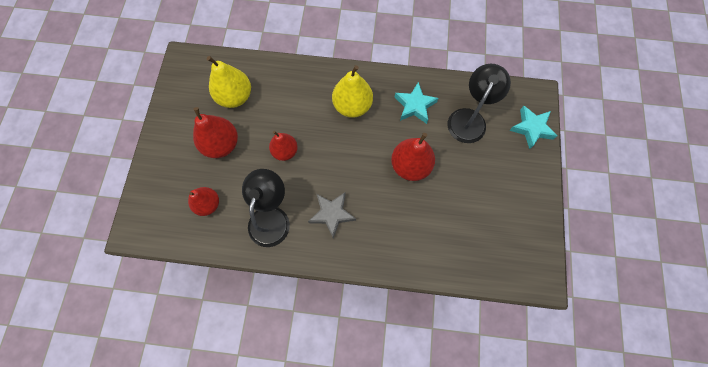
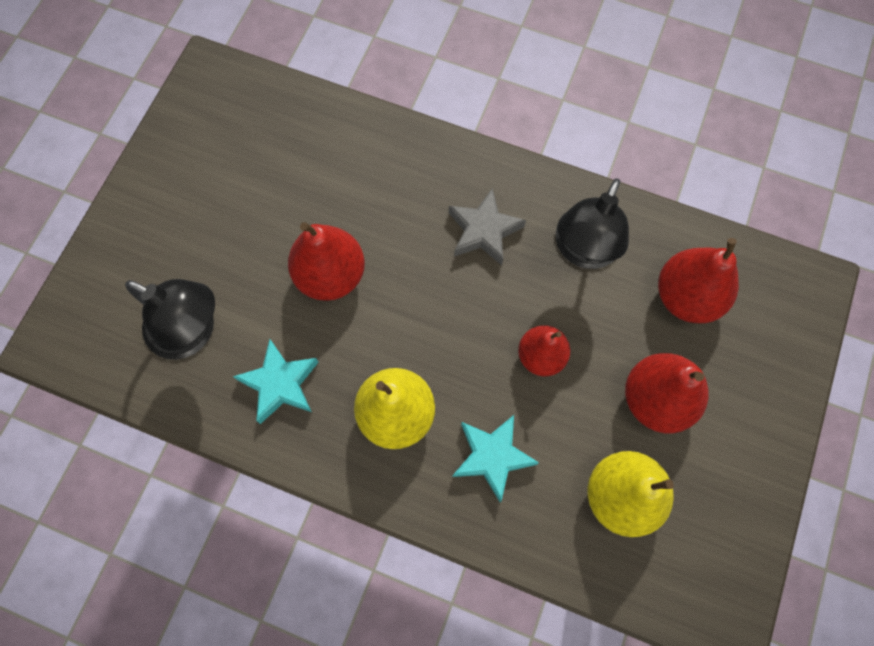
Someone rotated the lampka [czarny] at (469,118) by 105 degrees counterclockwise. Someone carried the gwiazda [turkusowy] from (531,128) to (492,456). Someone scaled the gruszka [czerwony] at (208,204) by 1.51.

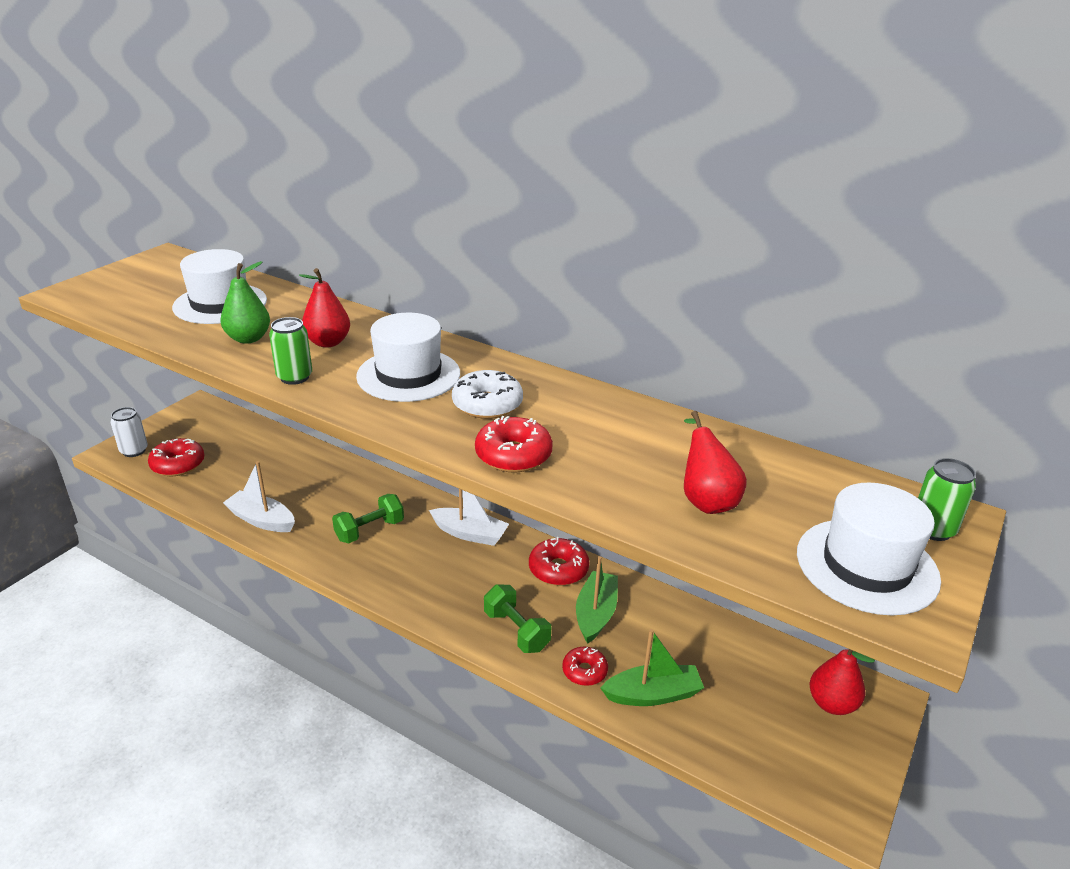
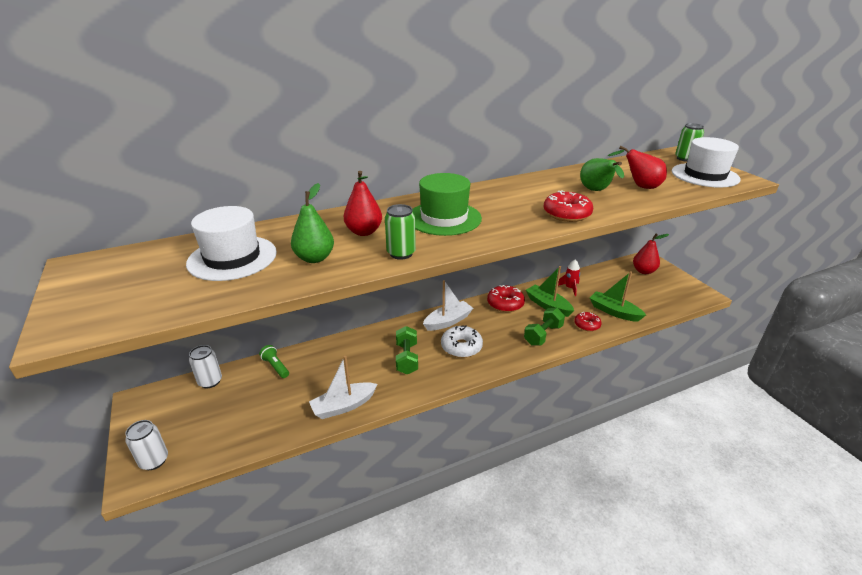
Someone put down the puszka [biały] at (210,381). Someone put down the latarka [zielony] at (275,366). Someone repainted the kapelusz [biały] at (408,375), which became the kapelusz [zielony] at (444,218). Someone carried the donut [biały] from (487,404) to (461,347). Someone rotated the hantel [zielony] at (516,631) by 45 degrees counterclockwise. Someone put down the rakieta [czerwony] at (569,288). Someone put down the gruszka [zielony] at (596,191). Someone rotated the łódka [zielony] at (652,694) by 75 degrees counterclockwise. Someone took away the donut [czerwony] at (178,464).

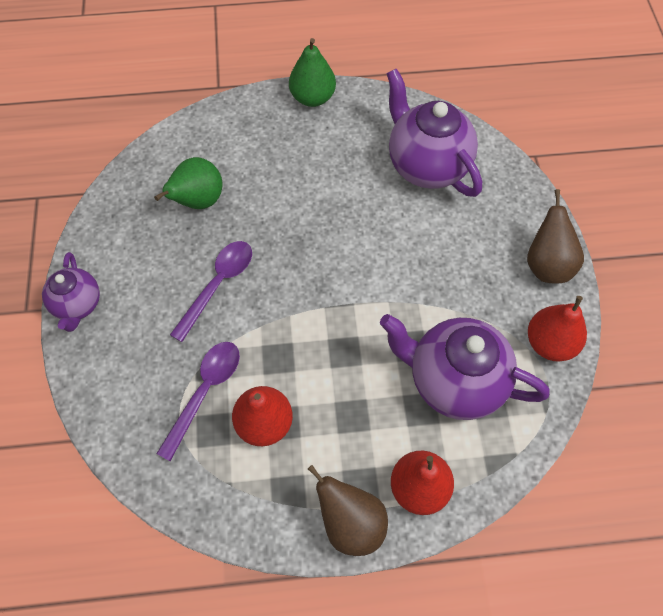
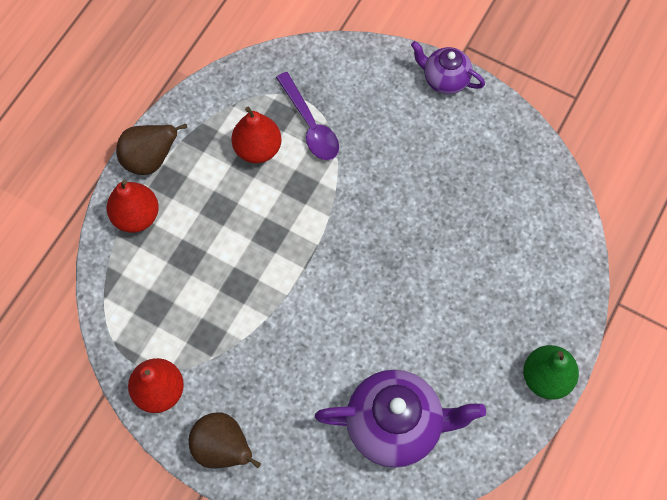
Someone took away the gruszka [zielony] at (198,201). Someone took away the łyżka [fioletowy] at (218,285). Someone took away the imbryk [fioletowy] at (454,381).

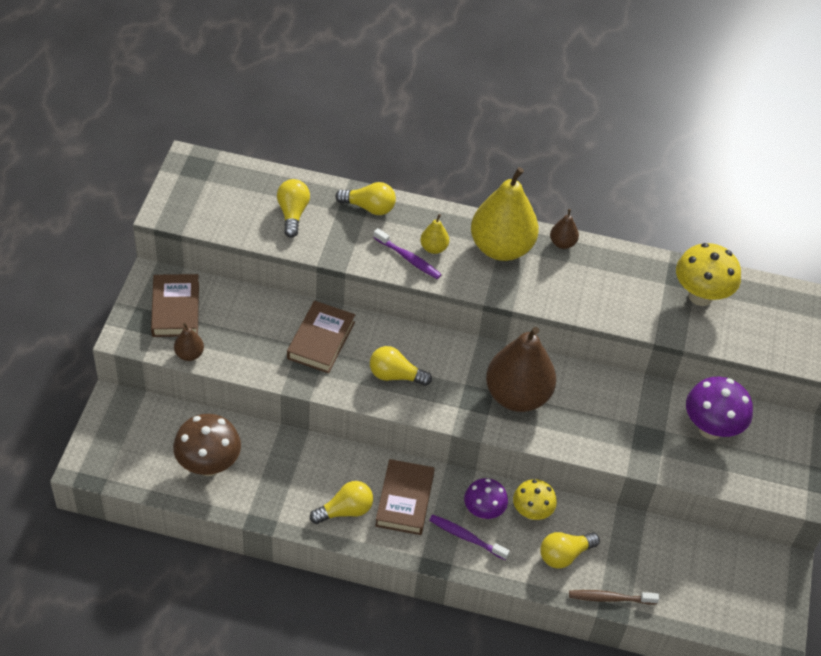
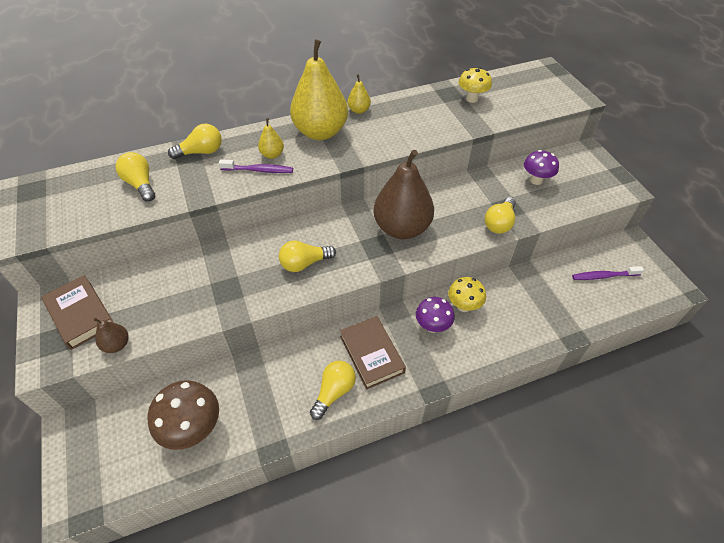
Someone repainted the gruszka [brązowy] at (562,243), which became the gruszka [żółty] at (359,110). Someone scaled the grzyb [żółty] at (700,296) by 0.65. Someone carried the żarówka [żółty] from (564,555) to (499,223). Someone scaled the grzyb [fioletowy] at (711,429) by 0.65. Someone carried the szczoteczka do zębów [fioletowy] from (466,537) to (603,276). Someone took away the książka [brązowy] at (321,340). Someone took away the szczoteczka do zębów [brązowy] at (610,598).

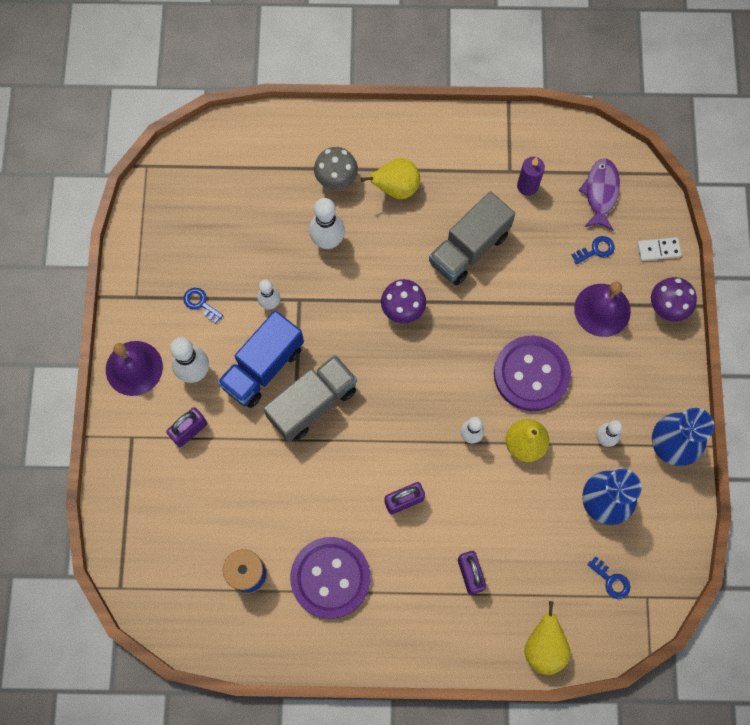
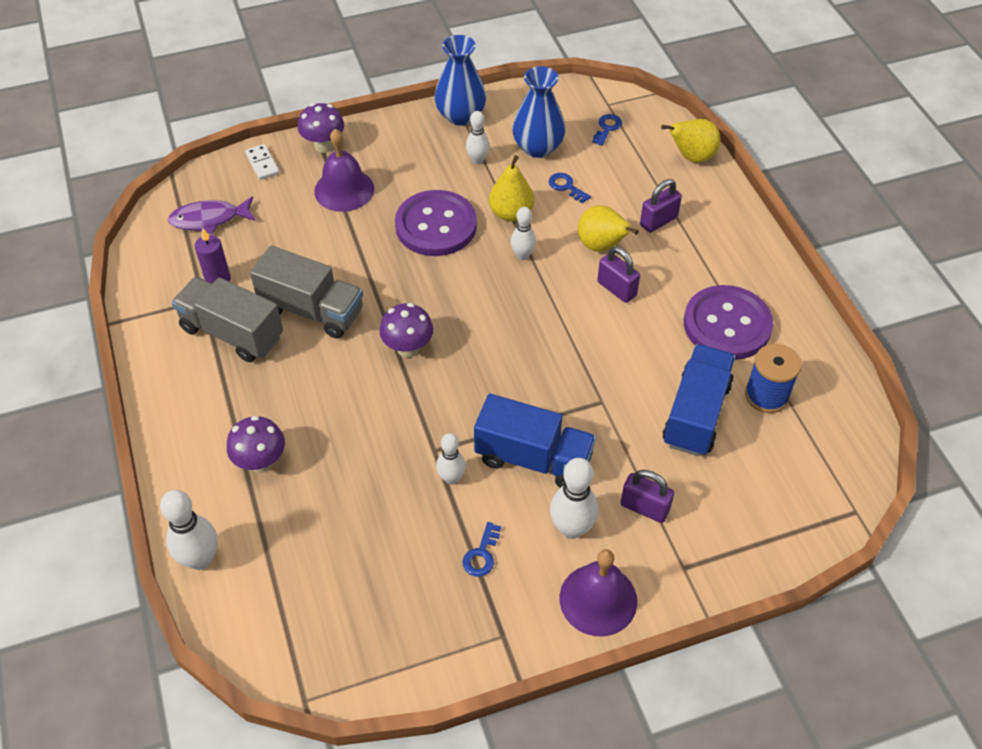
Someone carried the kręgiel [biały] from (328,241) to (200,559). Someone carried the ciężarówka [szary] from (312,403) to (232,333). Someone repainted the grzyb [szary] at (336,179), which became the grzyb [fioletowy] at (261,462). Someone carried the klucz [niebieski] from (596,250) to (566,187). Someone carried the gruszka [żółty] from (396,188) to (601,246). Someone put down the ciężarówka [niebieski] at (696,414).

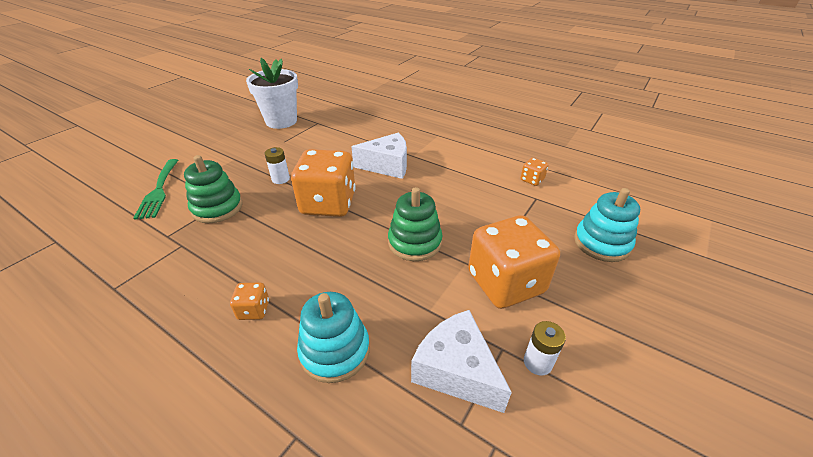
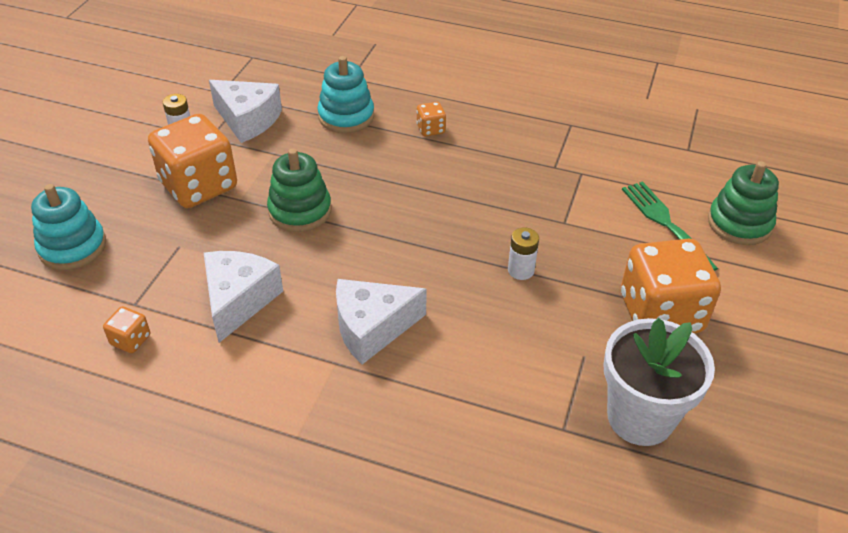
Someone put down the ser [biały] at (238,300). Someone carried the kostka do gry [pomarańczowy] from (328,204) to (660,313). Someone carried the zabawka nakładanka [zielony] from (217,208) to (739,223).

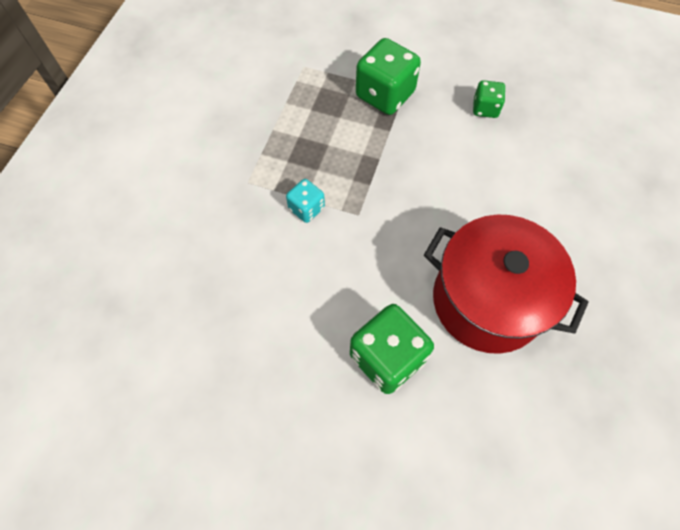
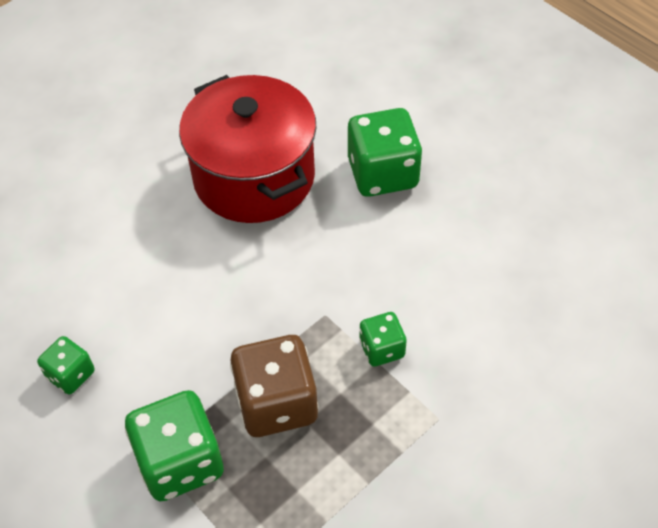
Someone put down the kostka do gry [brązowy] at (276,403). Someone repainted the kostka do gry [turkusowy] at (306,208), which became the kostka do gry [zielony] at (382,349).

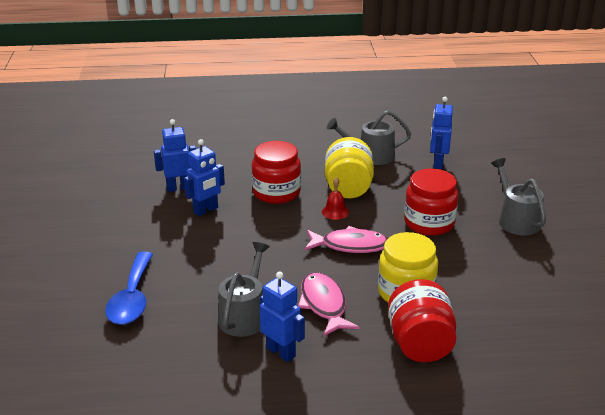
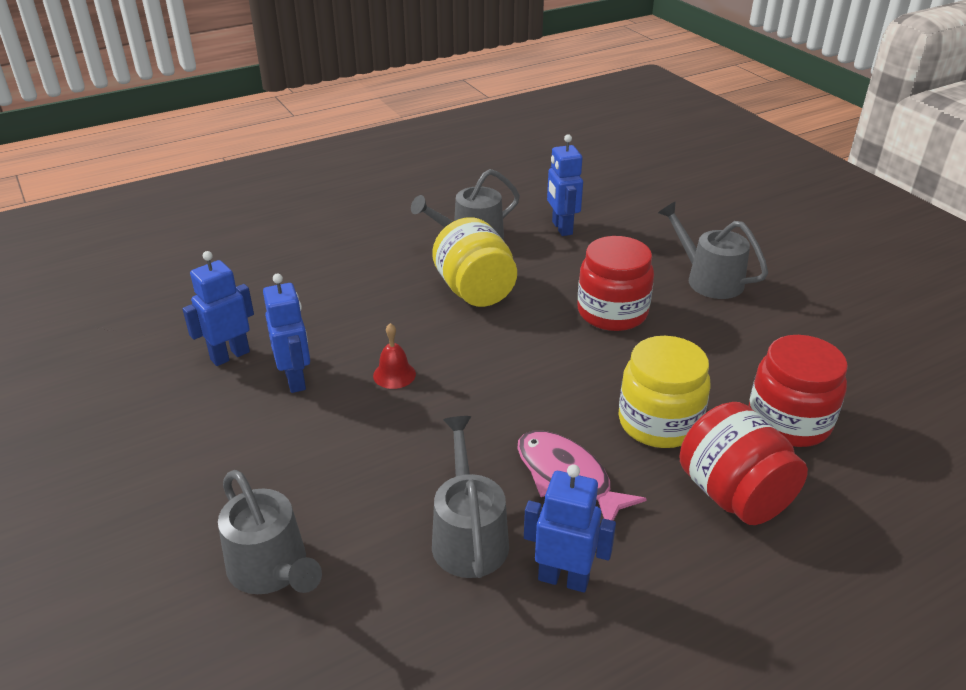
Someone swapped the łyżka [niebieski] at (132,298) for the konewka [szary] at (272,569). Someone rotated the robot [niebieski] at (206,210) by 45 degrees counterclockwise. Someone carried the dzwonek [czerwony] from (335,212) to (394,374). Someone carried the słoik [czerwony] from (276,192) to (788,421). Someone took away the ryba [różowy] at (350,245).

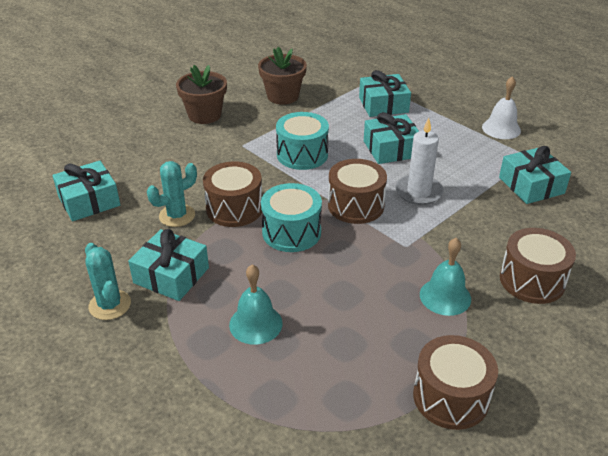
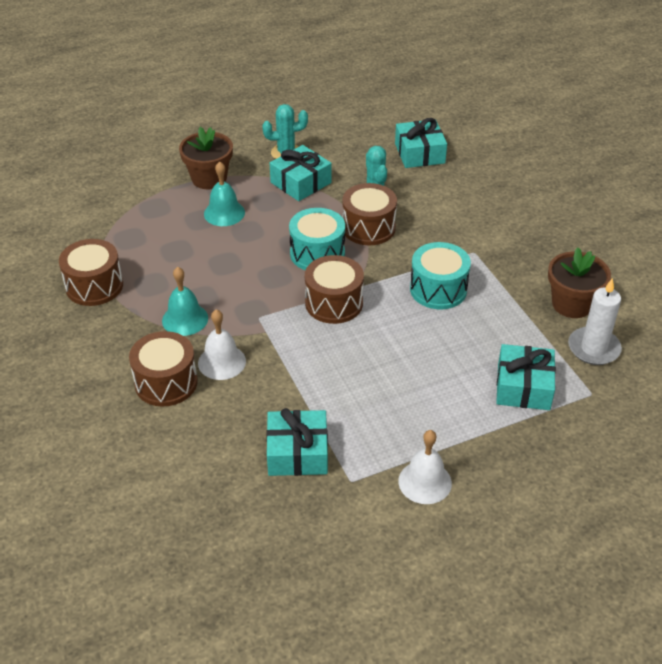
Someone carried the doniczka [brązowy] from (204,115) to (209,178). Someone put down the dzwonek [biały] at (222,362). Someone carried the świeca [biały] from (418,192) to (593,348). Someone took away the prezent [turkusowy] at (391,149).

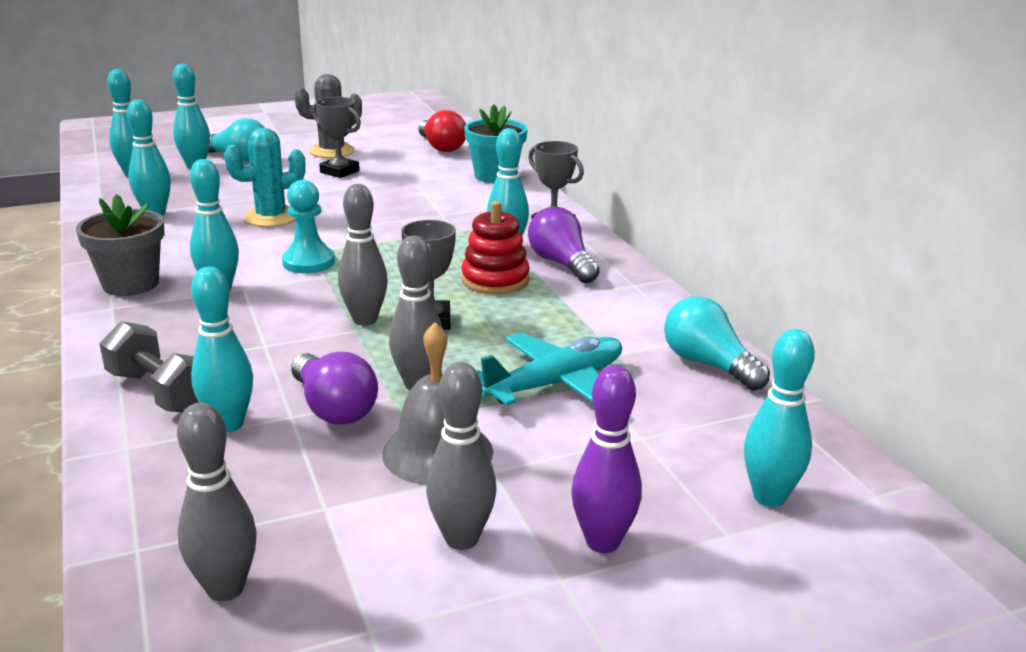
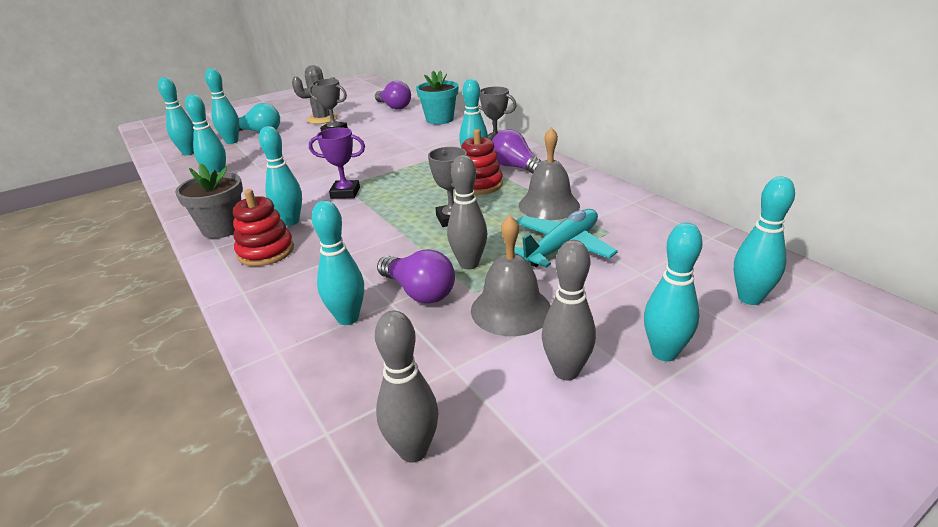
Someone put down the zabawka nakładanka [czerwony] at (266,251). Someone swapped the pionek [turkusowy] at (308,262) for the puchar [fioletowy] at (345,193). Someone repainted the żarówka [czerwony] at (441,147), which became the żarówka [fioletowy] at (394,107). Someone put down the dzwonek [szary] at (549,205). Someone repainted the kręgiel [fioletowy] at (602,542), which became the kręgiel [turkusowy] at (664,353). Someone took away the hantel [szary] at (160,392). Someone took away the kaktus [turkusowy] at (271,217). Someone took away the kręgiel [szary] at (365,320). Someone took away the żarówka [turkusowy] at (708,364).

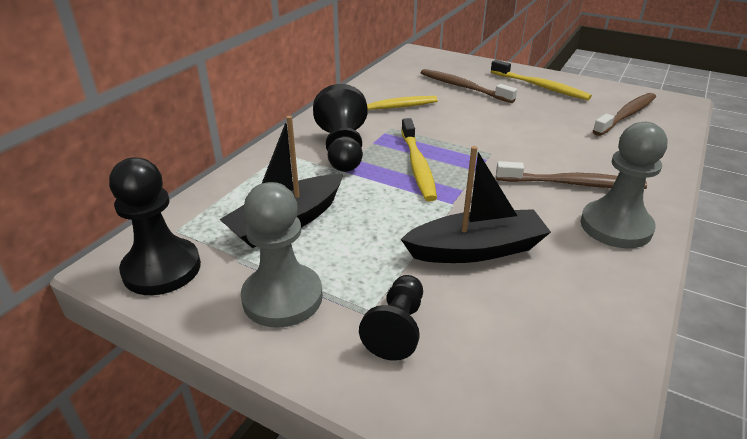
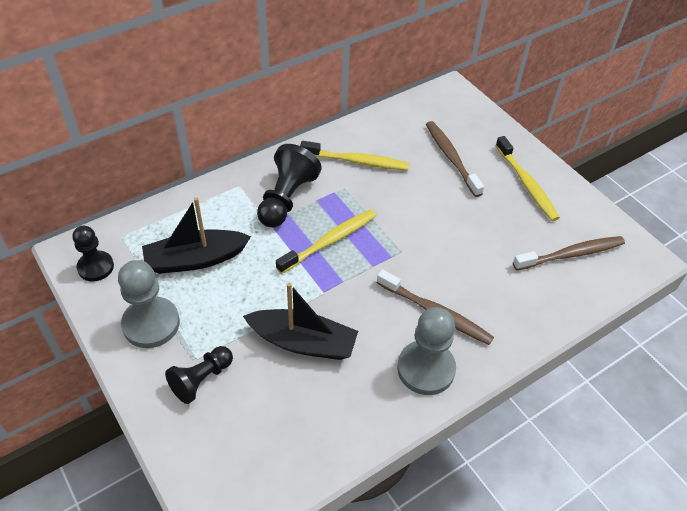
Someone scaled the pionek [czarny] at (162,269) by 0.66. Someone rotated the szczoteczka do zębów [żółty] at (417,165) by 150 degrees counterclockwise.

